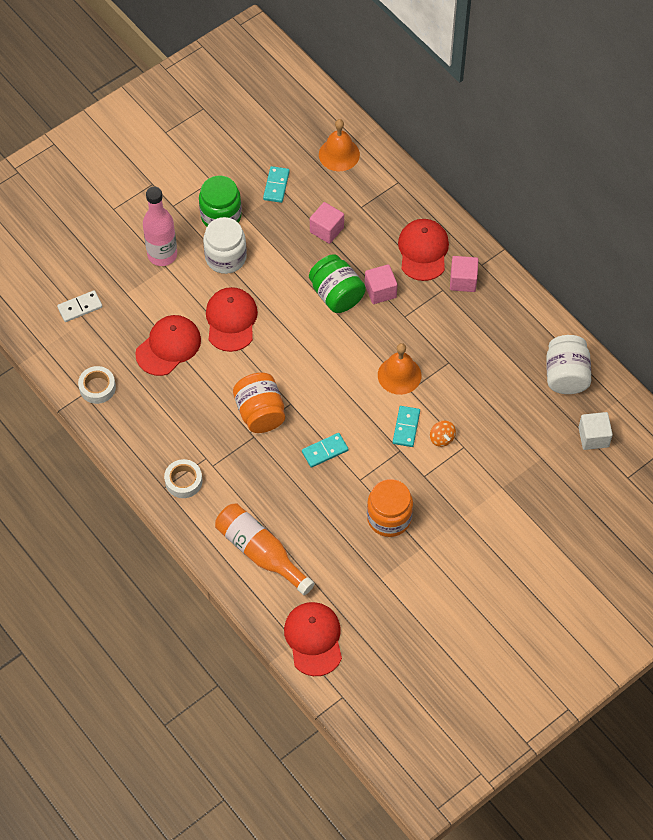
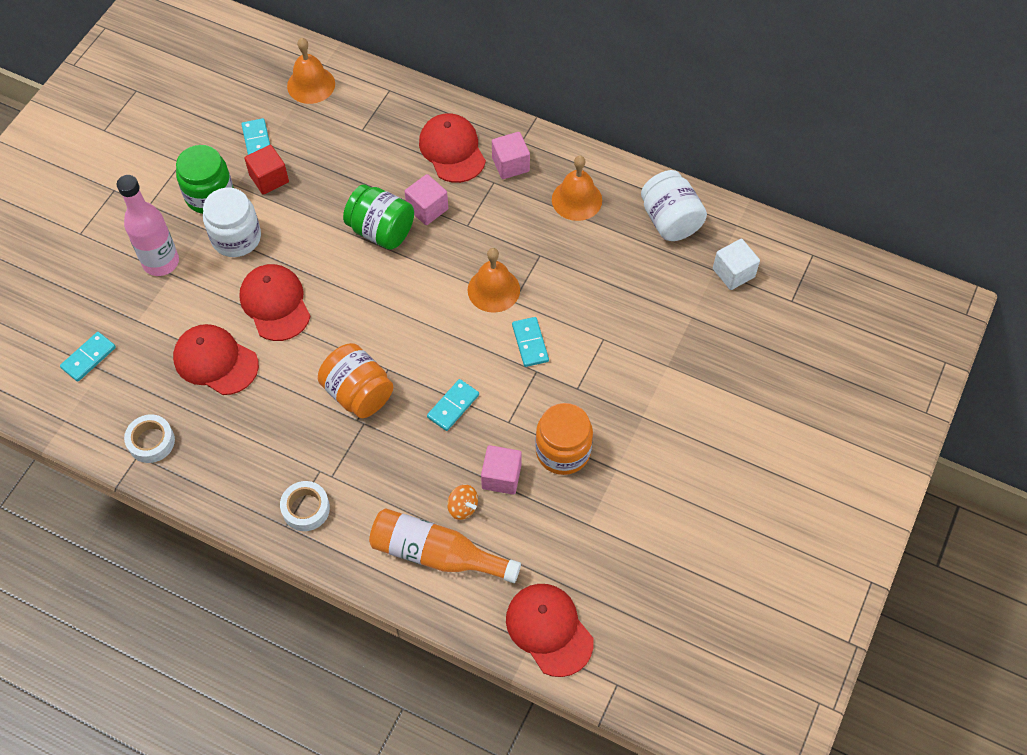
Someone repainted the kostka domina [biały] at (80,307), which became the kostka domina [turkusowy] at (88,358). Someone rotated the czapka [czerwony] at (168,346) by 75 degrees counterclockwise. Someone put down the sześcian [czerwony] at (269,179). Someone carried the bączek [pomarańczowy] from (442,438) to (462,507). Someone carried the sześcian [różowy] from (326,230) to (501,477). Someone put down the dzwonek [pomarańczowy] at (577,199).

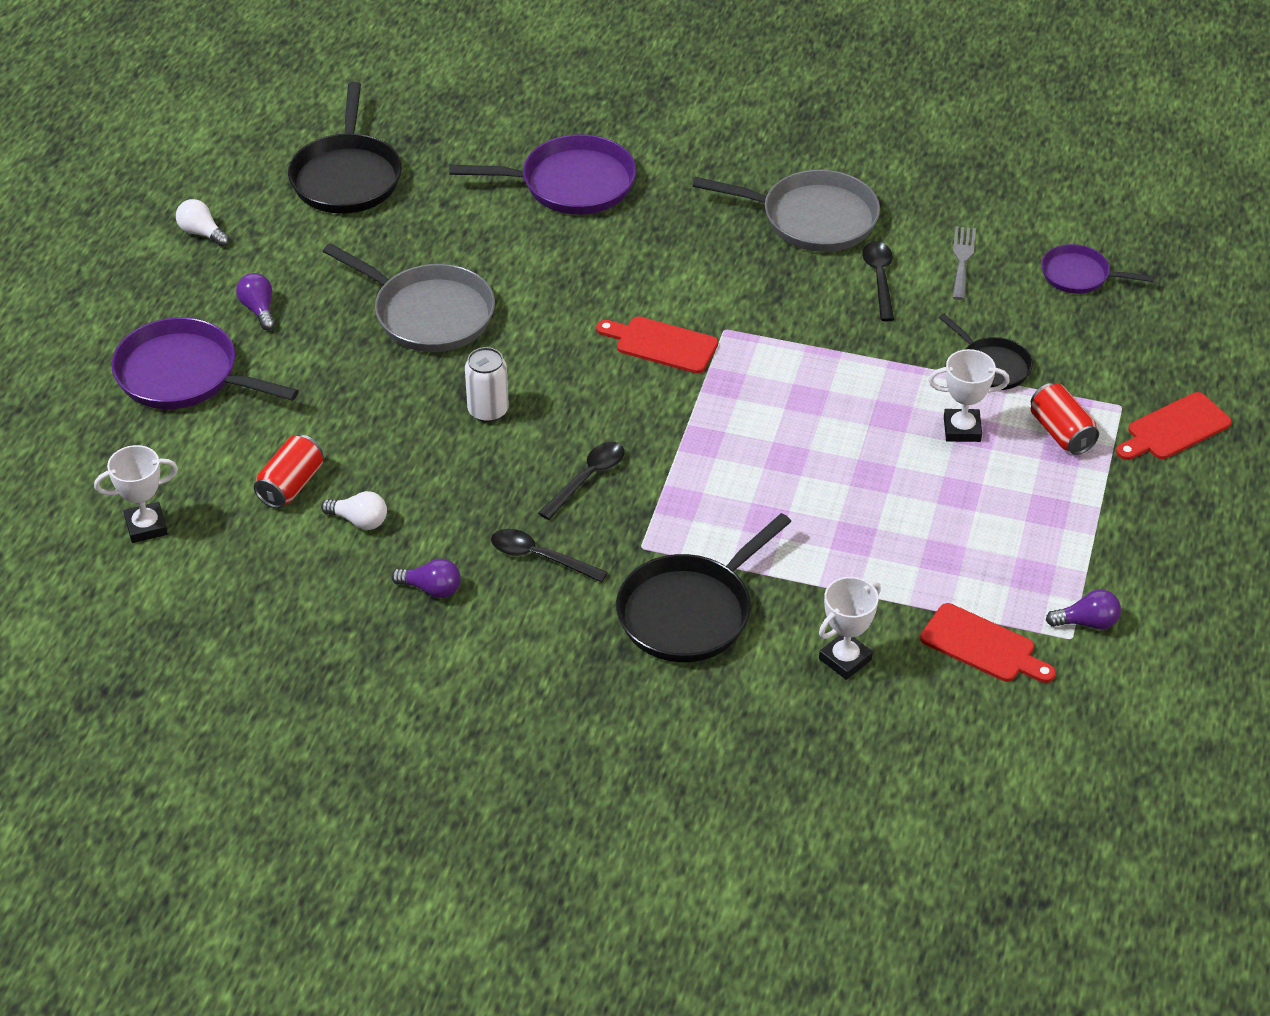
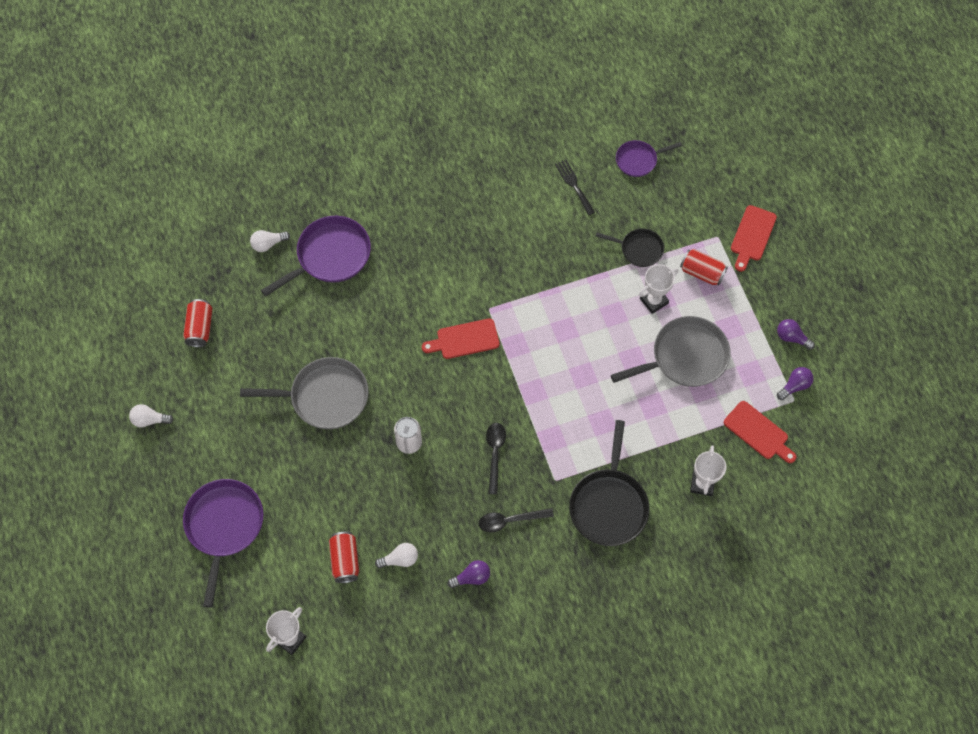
Someone swapped the patelnia [czarny] at (347,177) for the puszka [czerwony] at (200,328). Someone rotated the patelnia [fioletowy] at (183,375) by 105 degrees clockwise. Someone put down the żarówka [biały] at (268,244). Someone repainted the widelec [szary] at (962,260), which became the widelec [czarny] at (574,185). Someone carried the patelnia [szary] from (813,218) to (685,357). Someone rotated the deska do krojenia [czerwony] at (983,646) by 45 degrees clockwise. Someone carried the żarówka [fioletowy] from (259,309) to (791,337). Someone took away the łyżka [czarny] at (879,279).

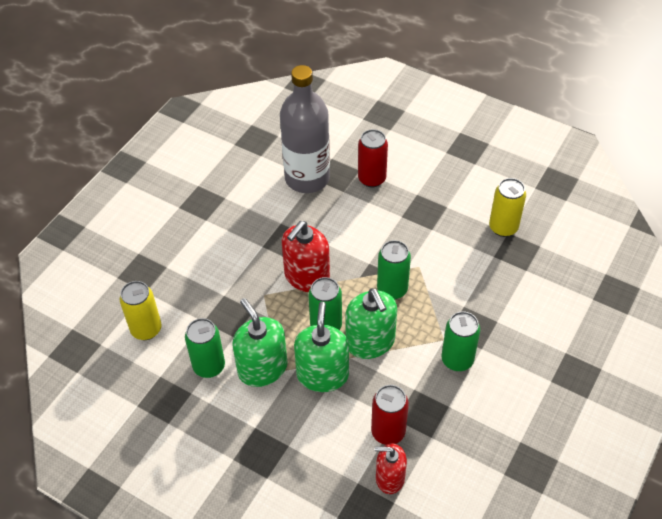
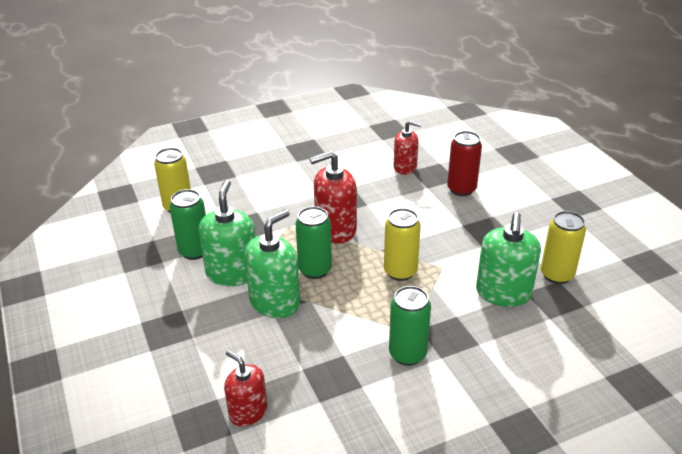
Someone repainted the puszka [zielony] at (392,289), which became the puszka [żółty] at (400,272). Someone swapped the butelka [szary] at (307,178) for the dozownik mydła [czerwony] at (405,167). Someone carried the dozownik mydła [zielony] from (370,342) to (503,293). Someone took away the puszka [czerwony] at (388,432).

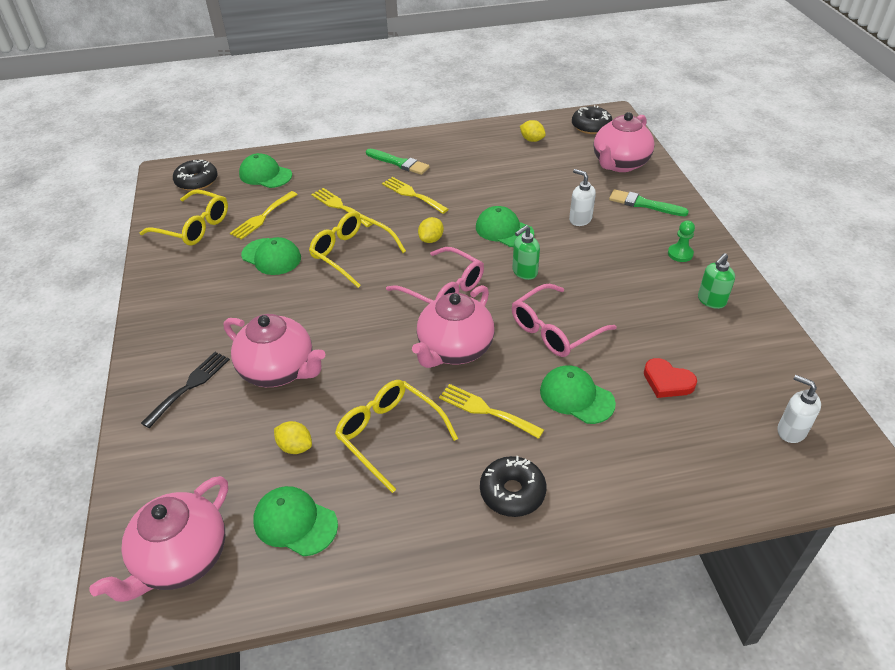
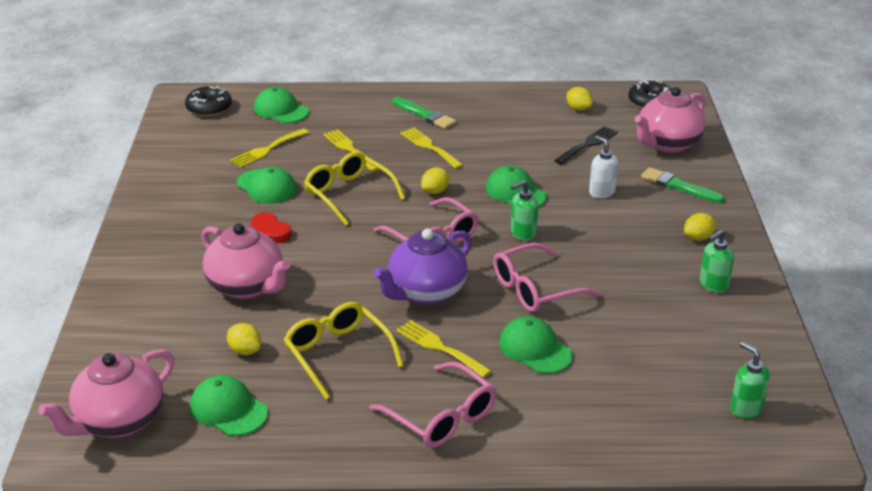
Someone carried the serce [czerwony] from (667,381) to (268,232). Someone swapped the donut [czarny] at (512,492) for the okulary [różowy] at (441,417). Someone repainted the imbryk [różowy] at (454,349), which became the imbryk [fioletowy] at (426,292). Someone carried the widelec [czarny] from (190,386) to (588,144). Someone swapped the pionek [zielony] at (680,254) for the cytryna [żółty] at (698,238). Someone repainted the dozownik mydła [biały] at (791,431), which became the dozownik mydła [zielony] at (745,408). Someone took away the okulary [żółty] at (193,227).

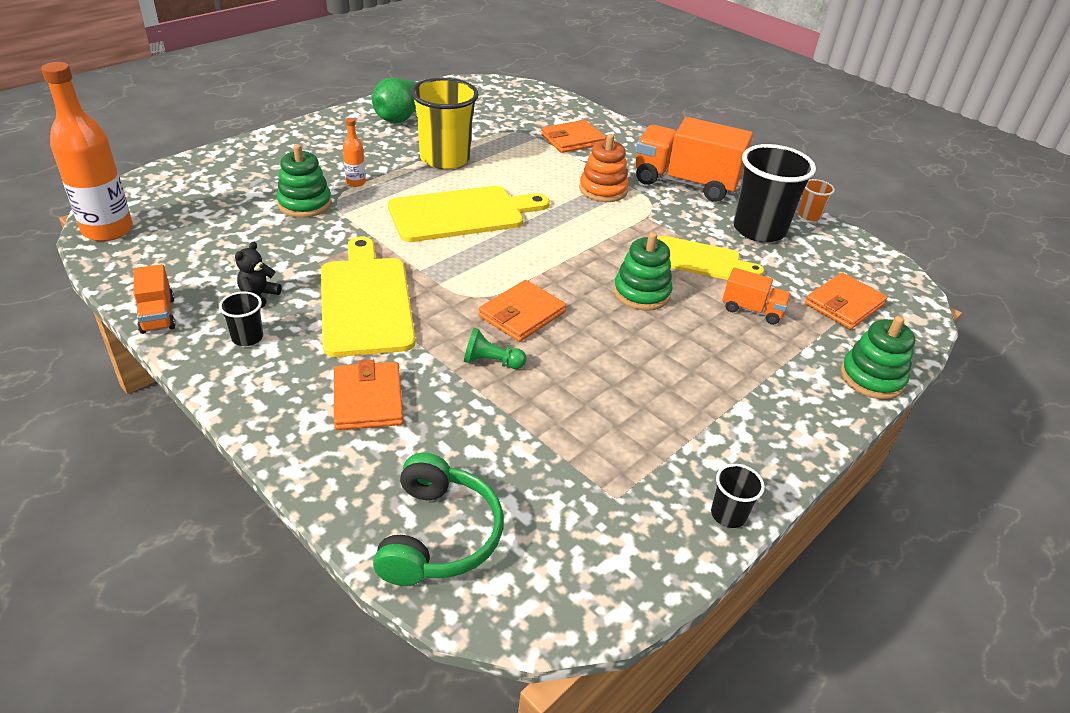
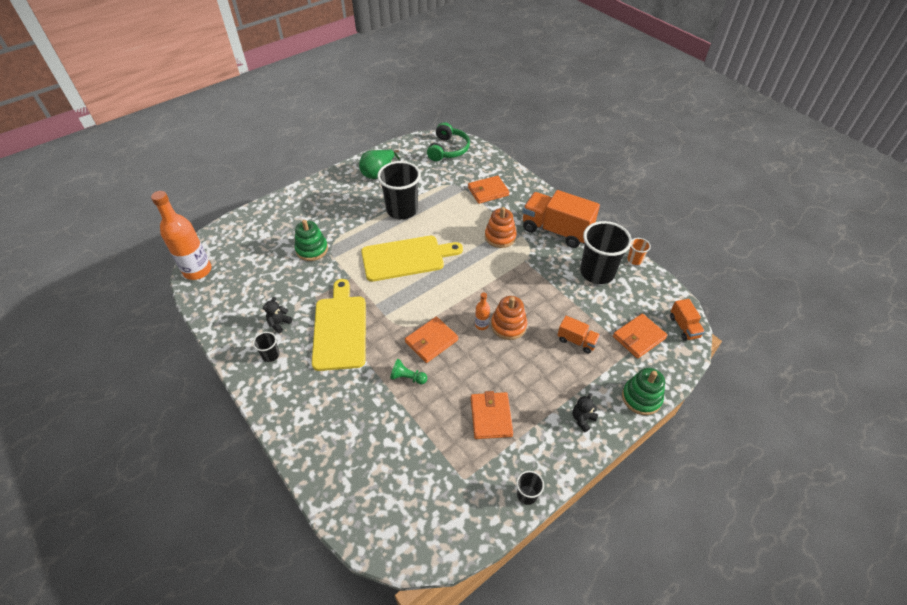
Someone repainted the szklanka [żółty] at (445,159), which became the szklanka [czarny] at (402,210). Someone carried the słuchawki [zielony] from (439,535) to (448,149). Someone carried the portfel [pomarańczowy] from (368,399) to (491,417). Someone carried the butelka [pomarańczowy] from (355,182) to (481,325). Someone repainted the zabawka nakładanka [zielony] at (641,293), which became the zabawka nakładanka [pomarańczowy] at (508,325). Someone put down the miś [czarny] at (582,419). Someone carried the ciężarówka [pomarańczowy] from (158,315) to (684,327). Someone took away the deska do krojenia [żółty] at (700,260).

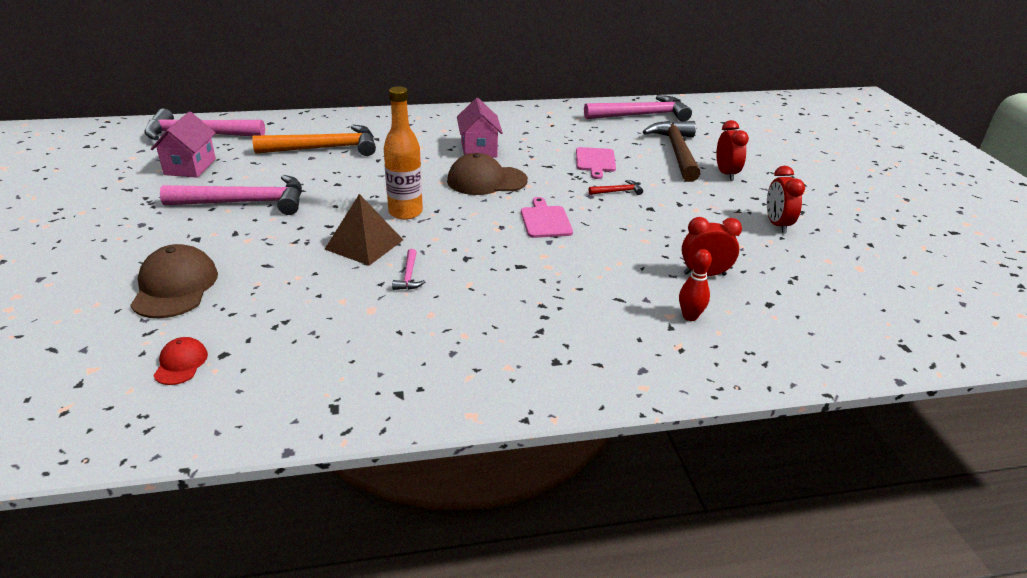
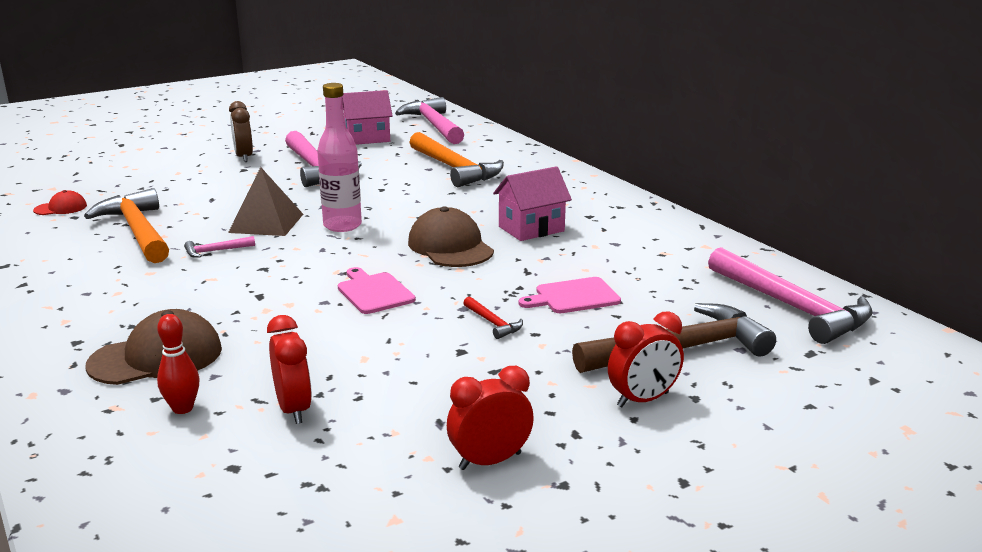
Someone put down the młotek [pomarańczowy] at (137,231). Someone carried the czapka [brązowy] from (175,287) to (156,357). Someone put down the budzik [brązowy] at (244,157). Someone repainted the butelka [pomarańczowy] at (405,212), which became the butelka [różowy] at (342,226). Someone rotated the deska do krojenia [różowy] at (545,220) by 90 degrees counterclockwise.

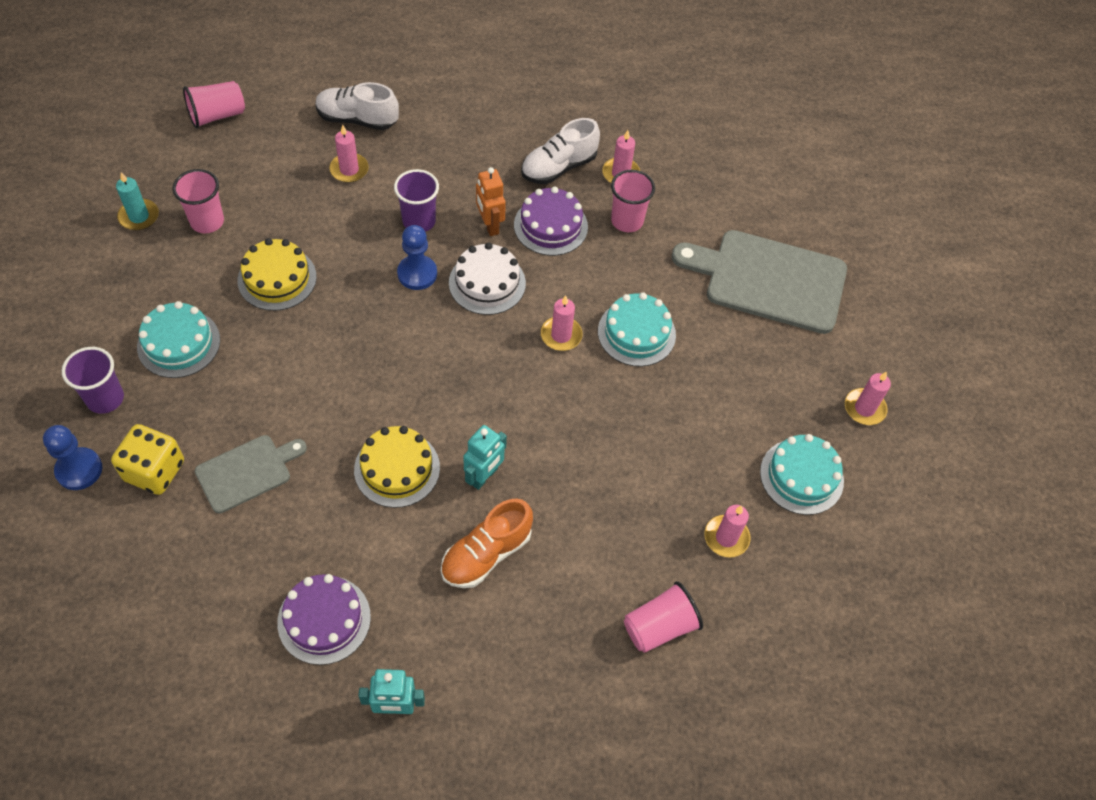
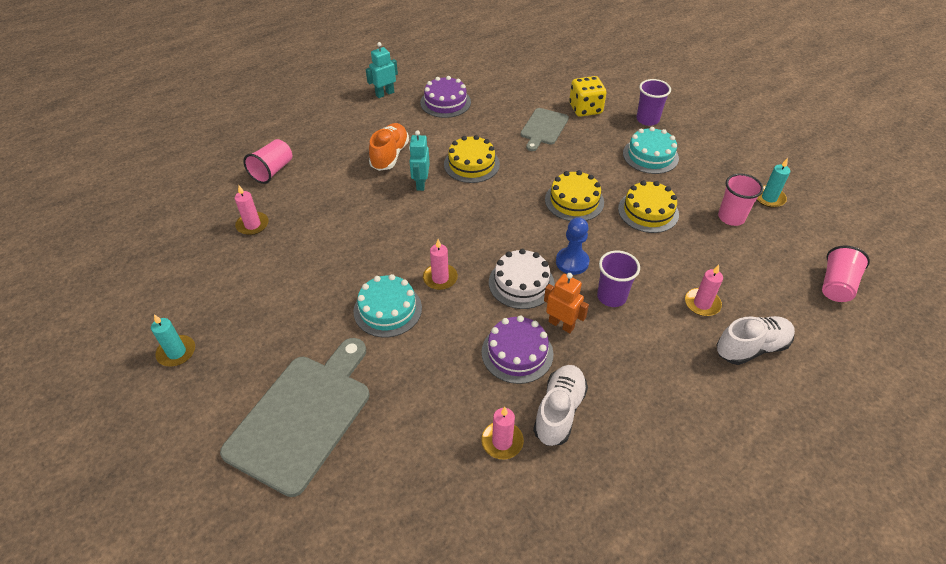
Someone repainted the świeca [różowy] at (864,408), which became the świeca [turkusowy] at (176,352). Someone rotated the deska do krojenia [szary] at (768,280) by 45 degrees counterclockwise. Someone put down the tort [żółty] at (574,201). Someone took away the pionek [niebieski] at (79,470). Someone took away the szklanka [różowy] at (627,221). Someone took away the tort [turkusowy] at (801,476).

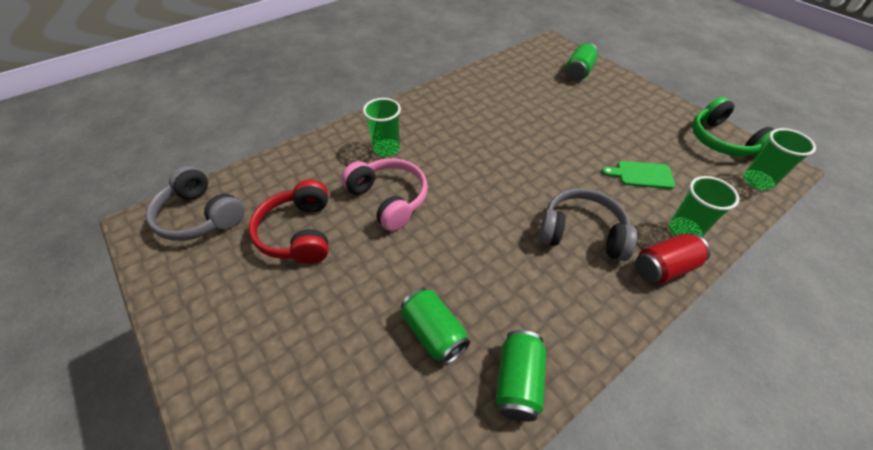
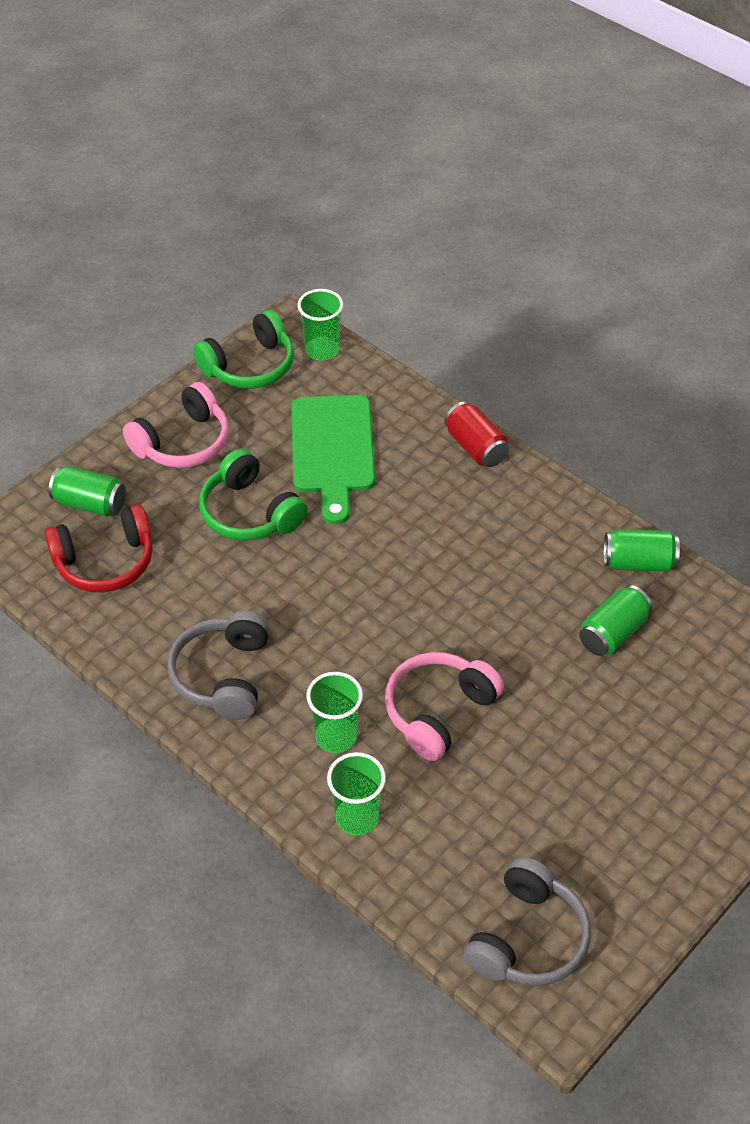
Someone carried the słuchawki [czerwony] from (299,233) to (105,562). Someone put down the słuchawki [różowy] at (183,442). Someone carried the słuchawki [szary] from (581,233) to (223,675). Someone put down the słuchawki [zielony] at (249,512). Someone scaled the deska do krojenia [zielony] at (641,175) by 1.92. Someone carried the szklanka [zielony] from (684,231) to (357,817).

